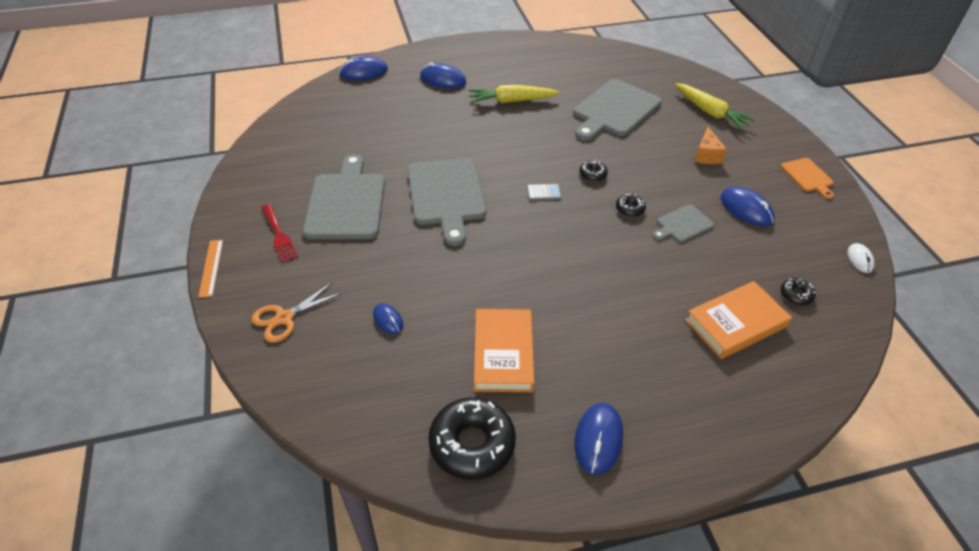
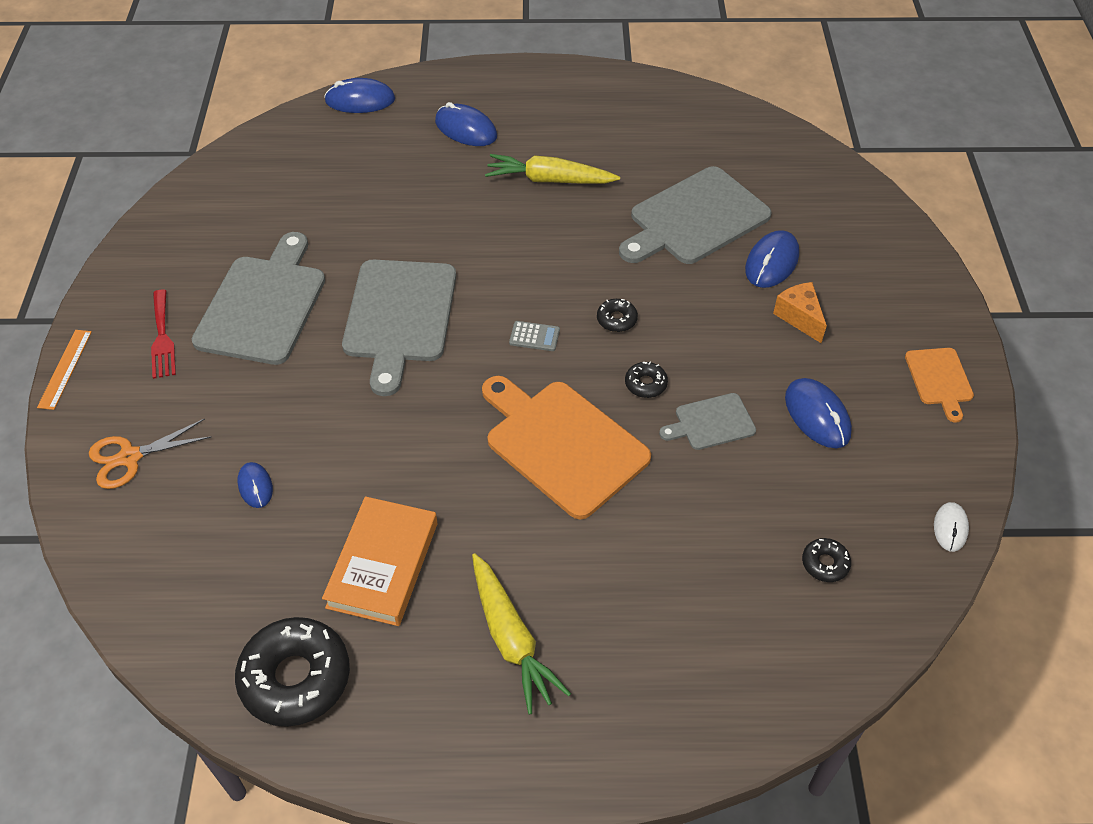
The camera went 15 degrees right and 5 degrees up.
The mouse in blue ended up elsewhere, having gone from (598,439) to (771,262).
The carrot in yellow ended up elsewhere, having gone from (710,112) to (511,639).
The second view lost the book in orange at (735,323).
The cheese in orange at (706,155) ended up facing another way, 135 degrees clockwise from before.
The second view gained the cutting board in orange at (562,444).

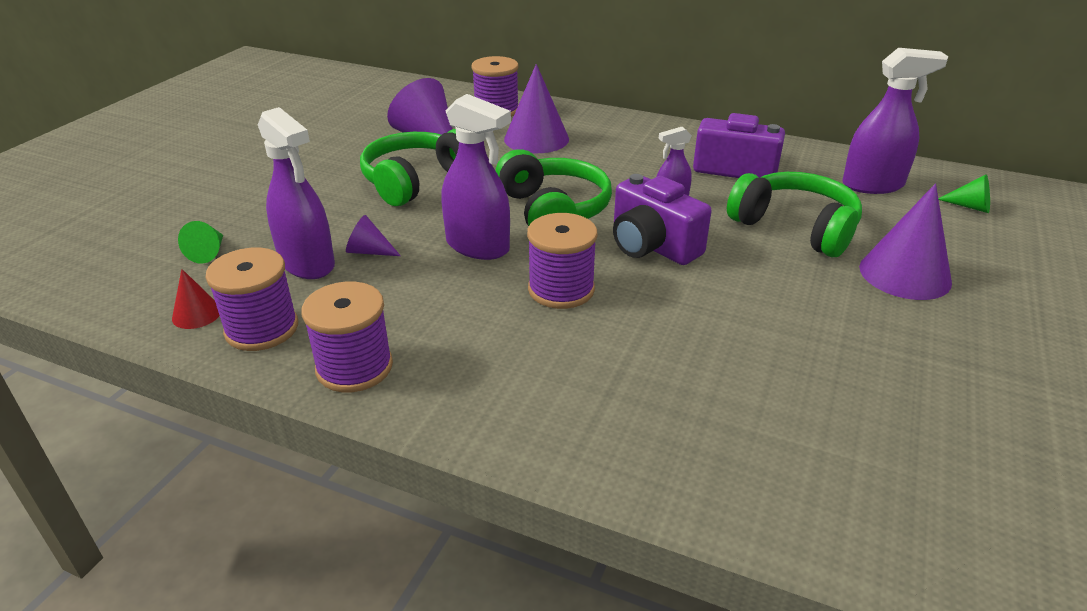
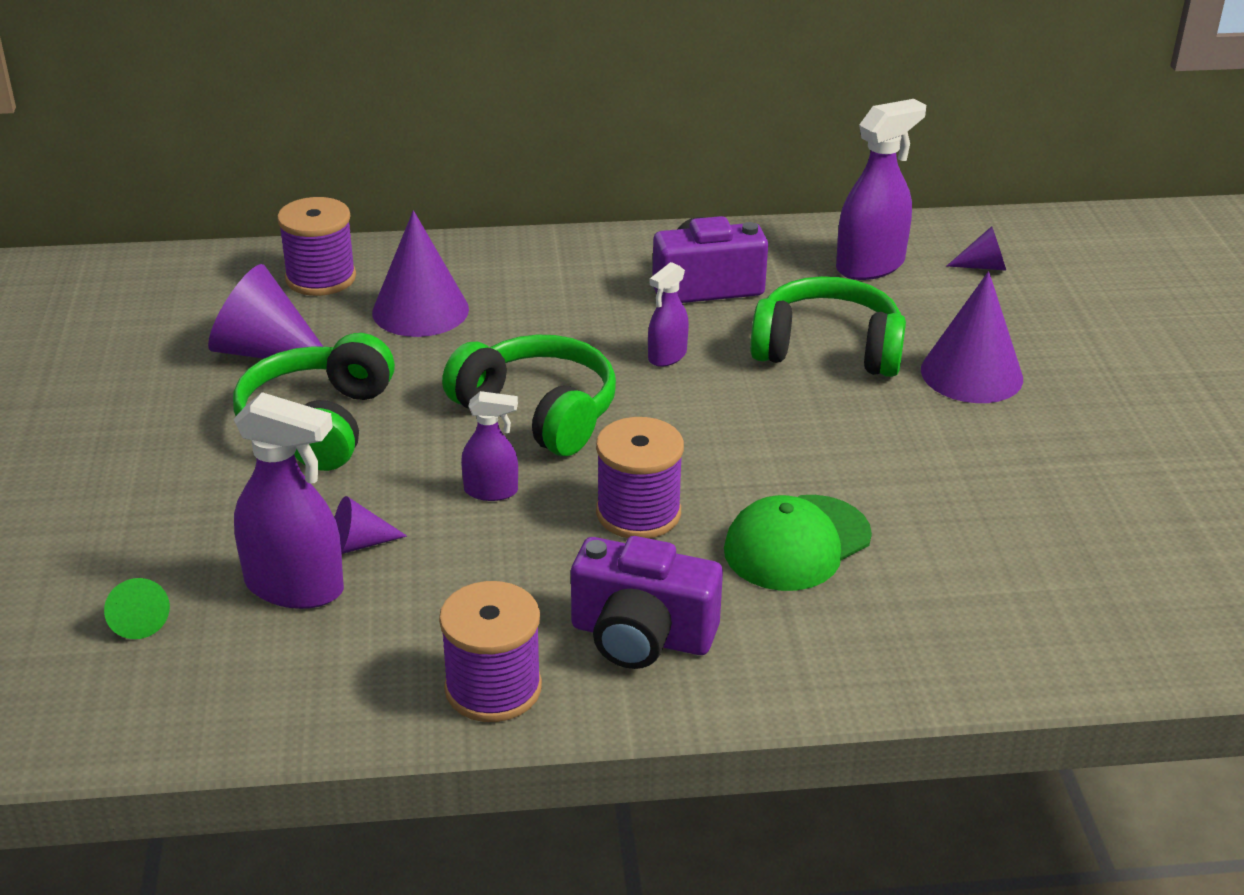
The camera went 30 degrees left and 0 degrees up.
The second view lost the cone in red at (197,314).
The second view lost the spool in purple at (262,329).
The size of the spray bottle in purple at (478,246) changed by a factor of 0.56.
The camera in purple ended up elsewhere, having gone from (652,246) to (641,636).
What was the cone in green at (970,206) turned into the cone in purple at (983,266).
The second view gained the cap in green at (797,543).

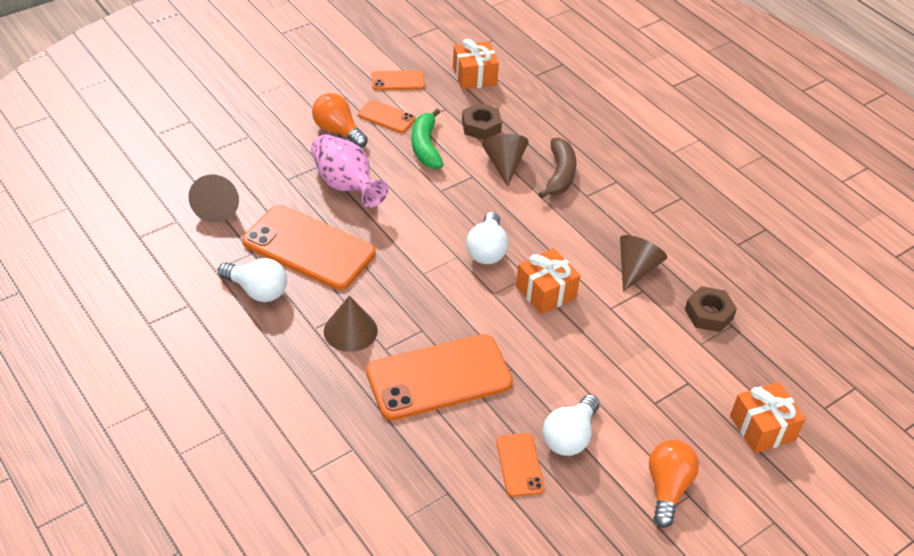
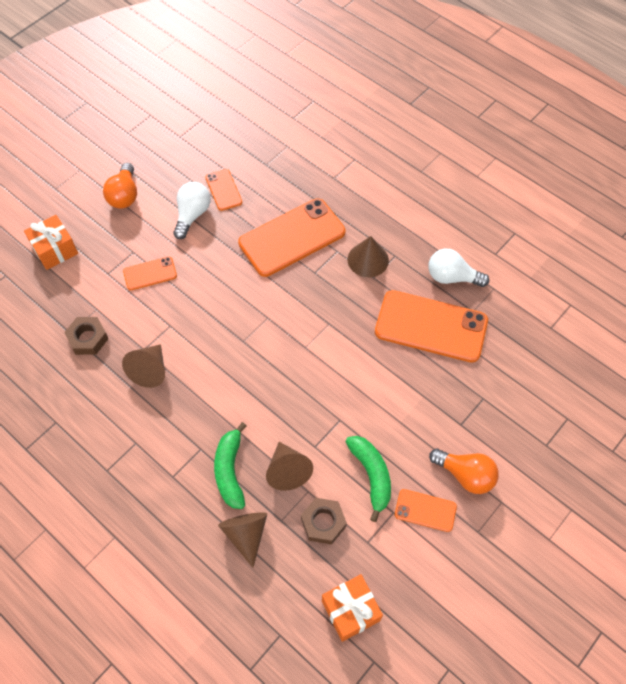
The camera went 170 degrees right and 15 degrees up.
The cone in brown ended up elsewhere, having gone from (217,208) to (246,534).
The second view lost the vase in pink at (346,185).
The phone in orange ended up elsewhere, having gone from (398,81) to (150,274).
The second view lost the light bulb in white at (487,250).
The second view lost the gift in orange at (545,292).
What was the banana in brown at (559,175) turned into the banana in green at (230,470).

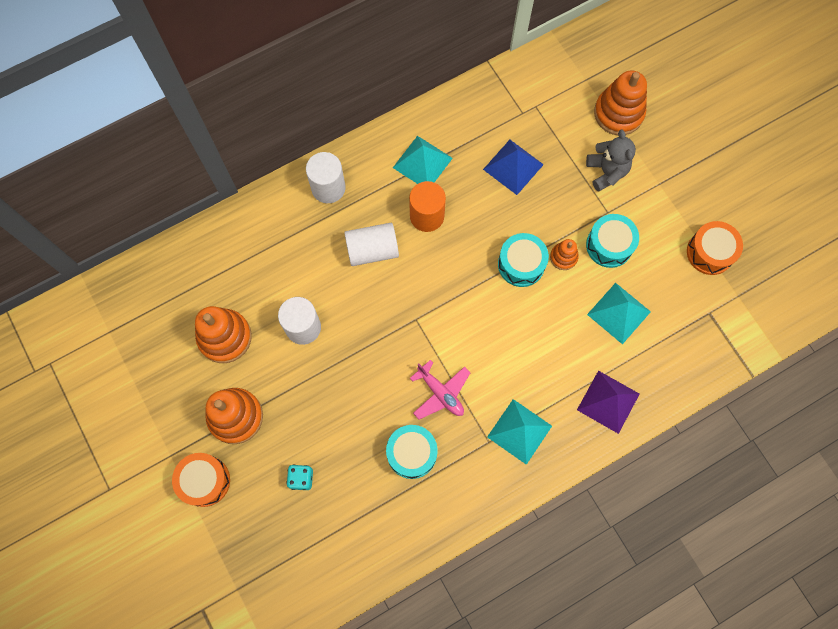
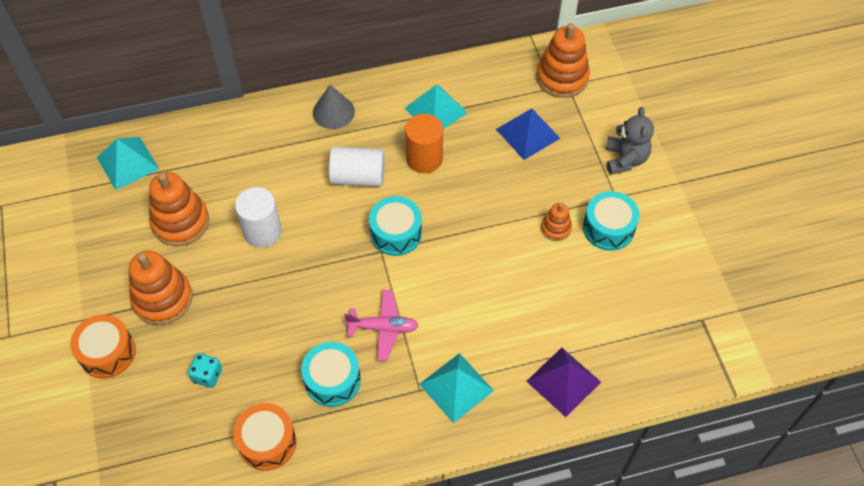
The camera went 15 degrees right and 15 degrees down.
Where the cylinder in white stood at (328,188), the cone in grey came to stand at (333,112).
The plane in pink at (440,393) ended up facing another way, 60 degrees counterclockwise from before.
The drum in turquoise ended up elsewhere, having gone from (521,264) to (396,233).
The pyramid in turquoise ended up elsewhere, having gone from (619,313) to (127,163).
The stacking toy in orange ended up elsewhere, having gone from (618,113) to (562,78).
The drum in orange ended up elsewhere, having gone from (710,252) to (267,442).

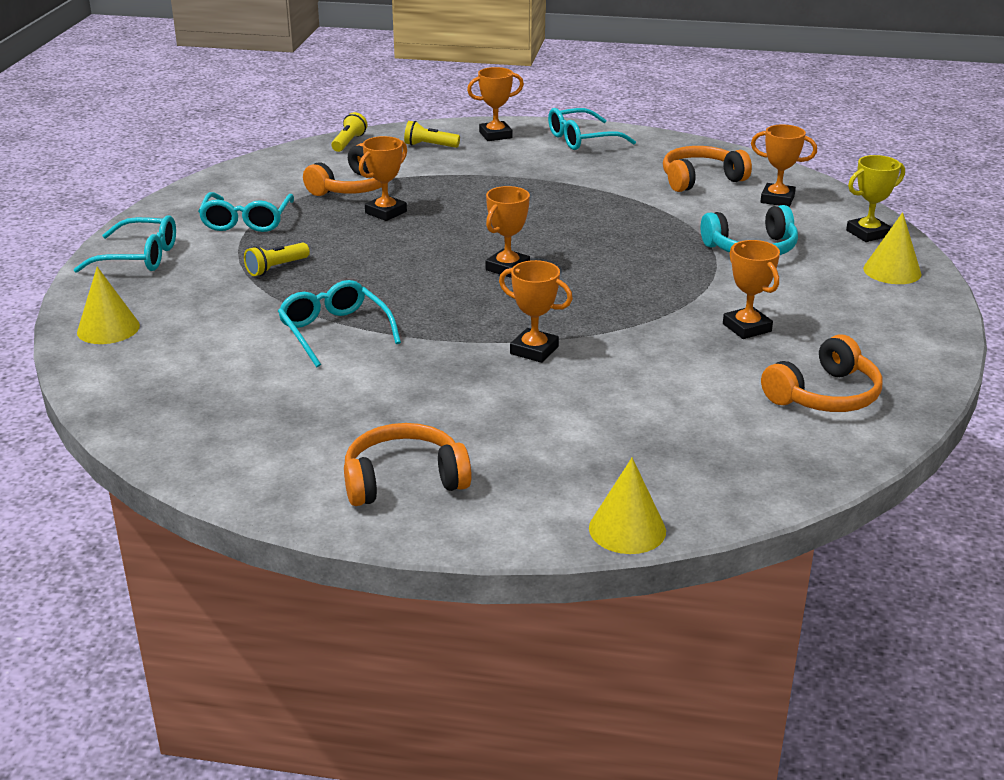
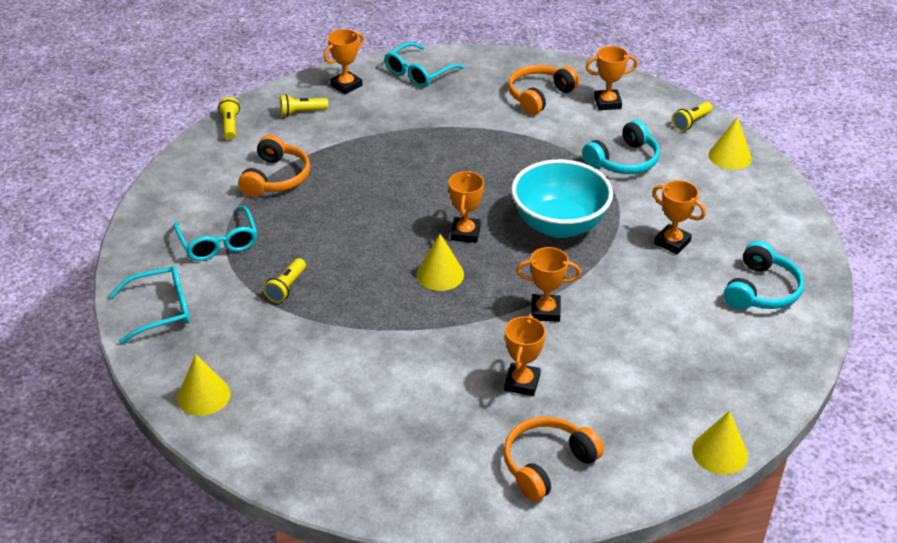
The camera went 25 degrees left and 10 degrees up.
The second view lost the glasses in turquoise at (335,332).
The trophy in orange ended up elsewhere, having gone from (386,212) to (522,383).
What was the headphones in orange at (824,395) turned into the headphones in turquoise at (761,290).
Where the trophy in yellow stood at (868,233), the flashlight in yellow came to stand at (691,122).
The second view gained the cone in yellow at (440,274).
The second view gained the bowl in turquoise at (559,225).

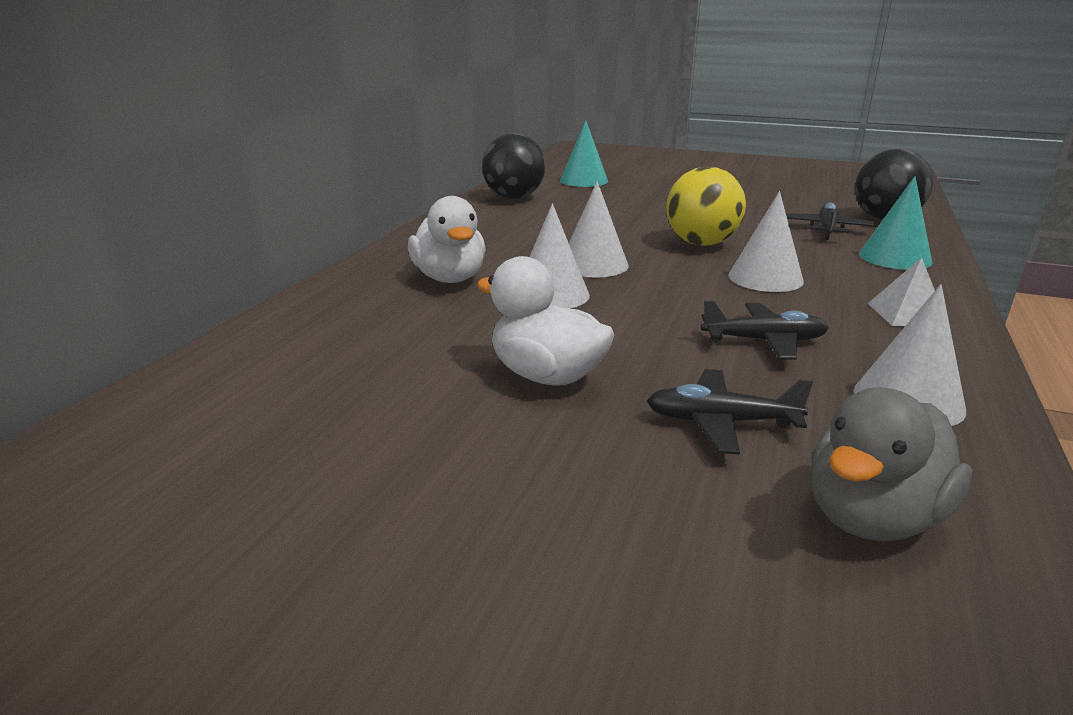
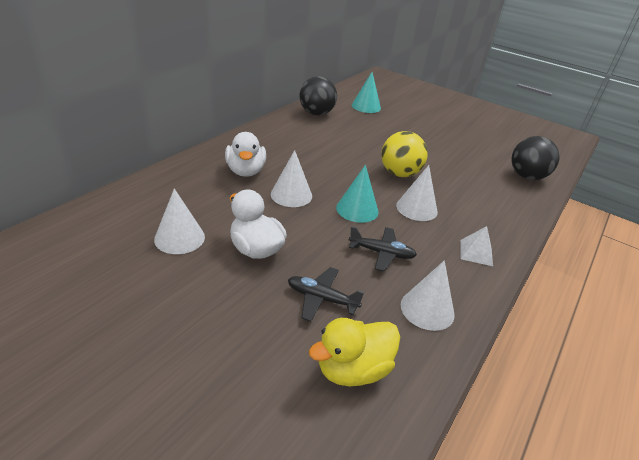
The camera went 10 degrees right and 10 degrees up.
The cone in white ended up elsewhere, having gone from (593,264) to (179,238).
The second view lost the plane in black at (826,229).
What was the duck in grey at (872,517) turned into the duck in yellow at (353,369).
The cone in turquoise ended up elsewhere, having gone from (895,257) to (357,209).

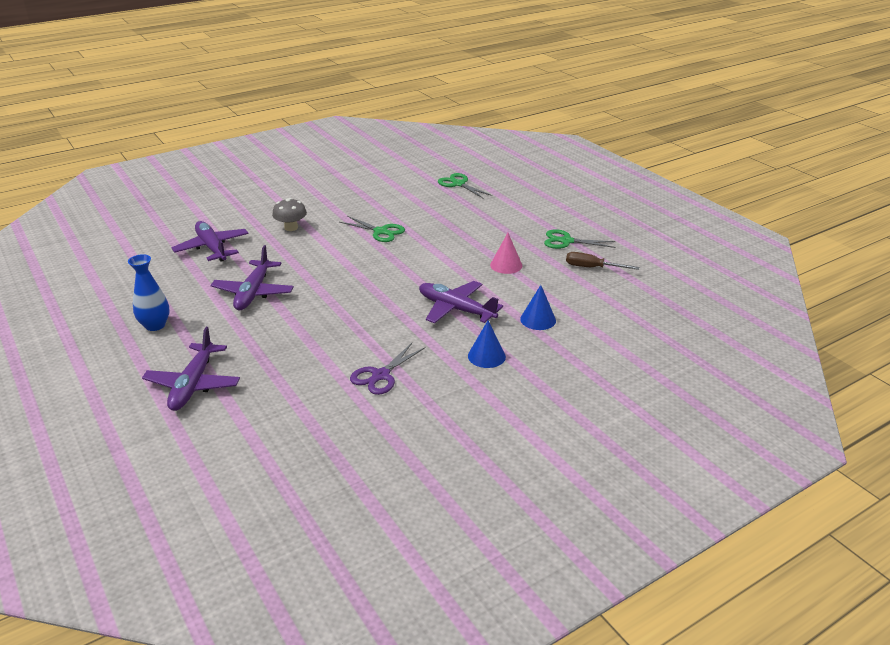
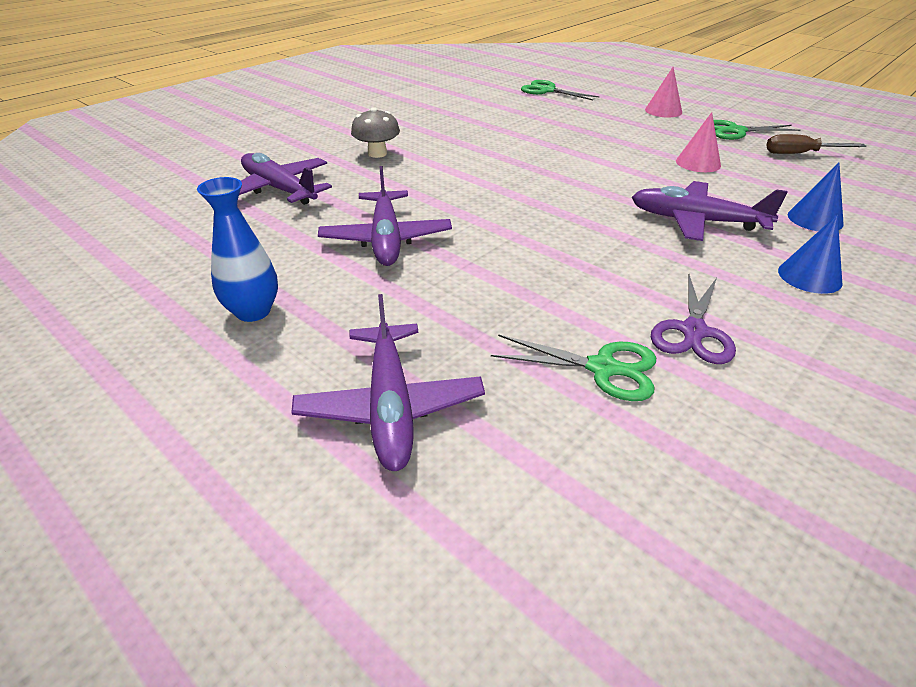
The camera went 15 degrees left and 5 degrees up.
The scissors in green ended up elsewhere, having gone from (381,232) to (603,368).
The second view gained the cone in pink at (663,111).

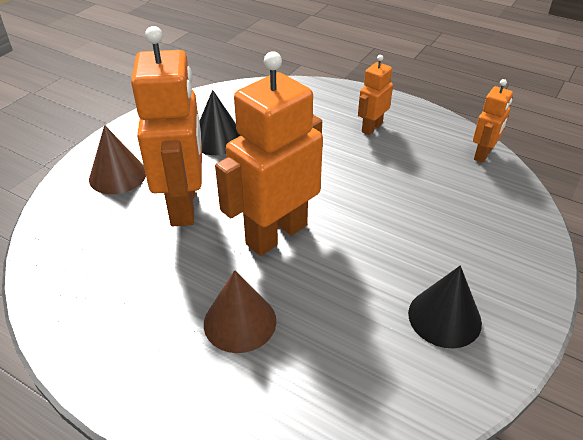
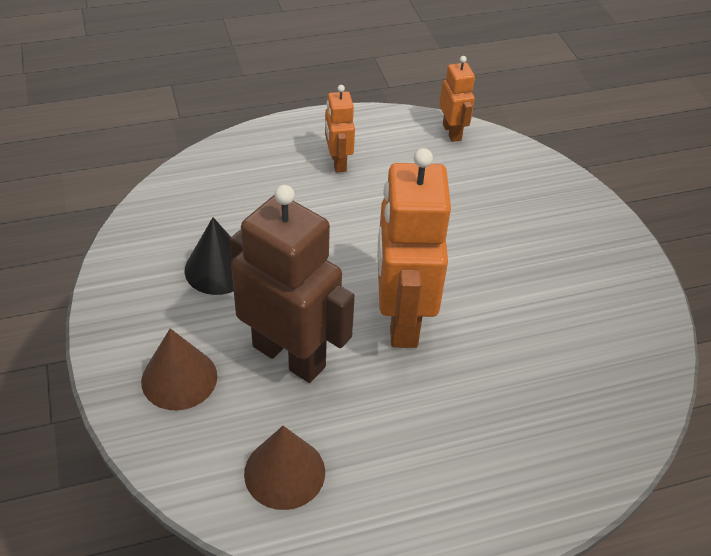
The camera went 50 degrees left and 5 degrees up.
What was the robot in orange at (184,205) turned into the robot in brown at (289,356).
The cone in brown ended up elsewhere, having gone from (240,322) to (284,472).
The second view lost the cone in black at (444,317).

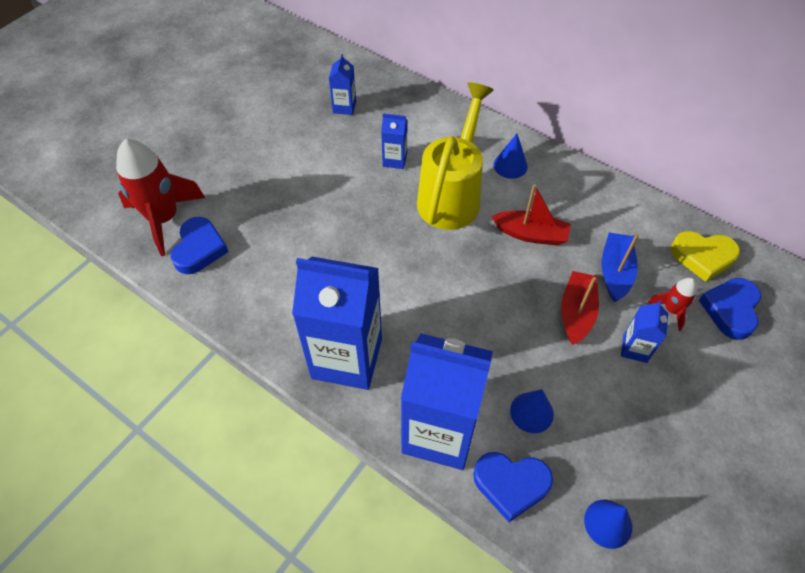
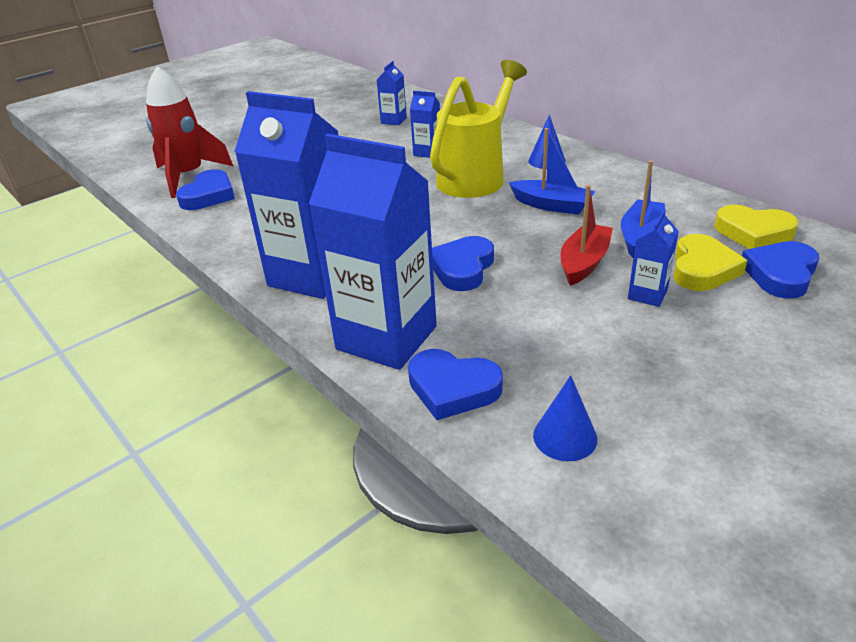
The camera went 15 degrees right and 20 degrees down.
What was the boat in red at (531,234) turned into the boat in blue at (551,205).
The second view lost the cone in blue at (531,412).
Where the rocket in red stood at (671,310), the heart in yellow came to stand at (702,269).
The second view gained the heart in blue at (462,268).

